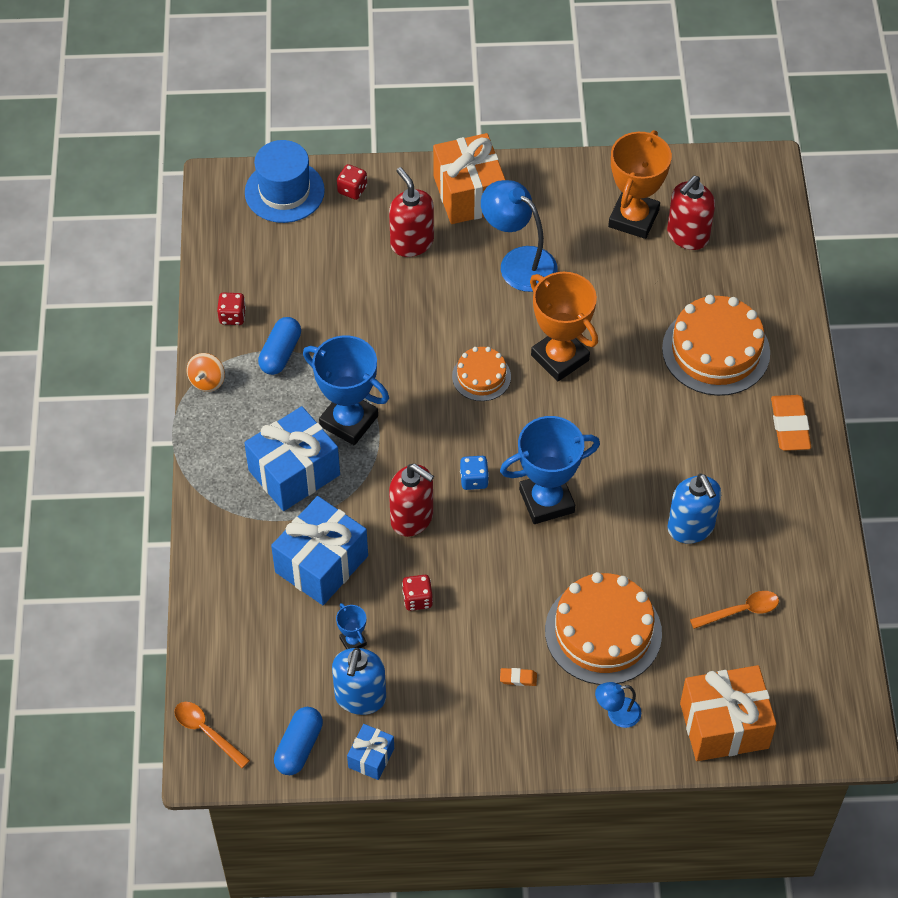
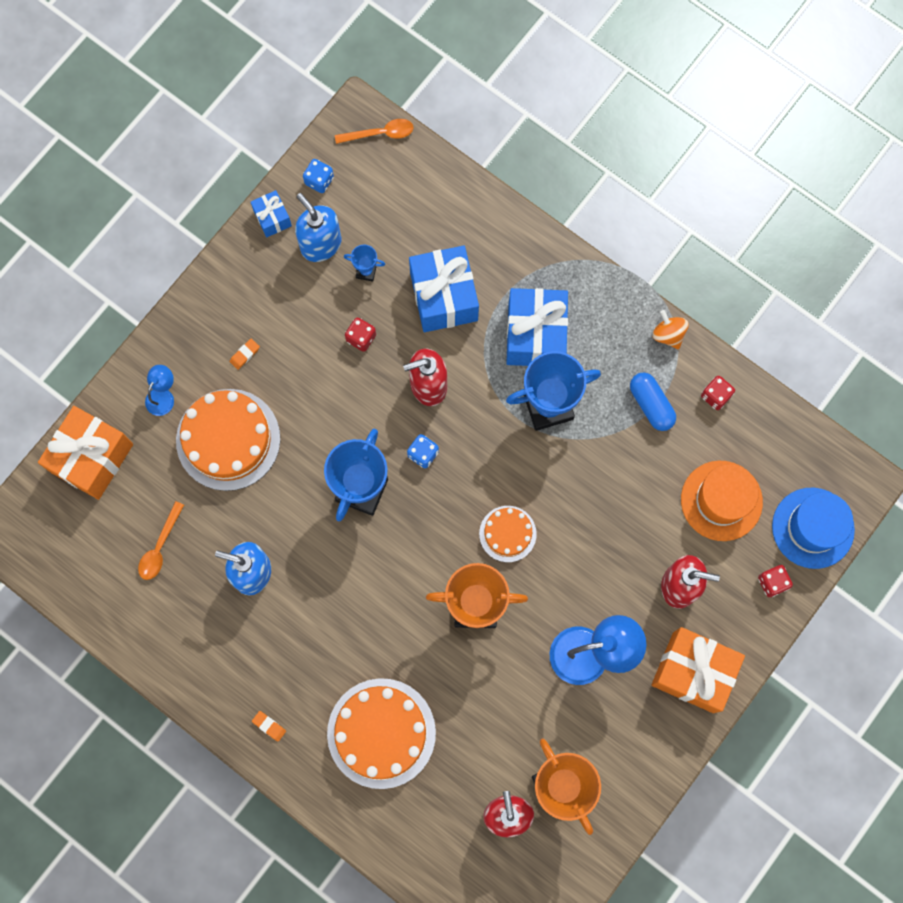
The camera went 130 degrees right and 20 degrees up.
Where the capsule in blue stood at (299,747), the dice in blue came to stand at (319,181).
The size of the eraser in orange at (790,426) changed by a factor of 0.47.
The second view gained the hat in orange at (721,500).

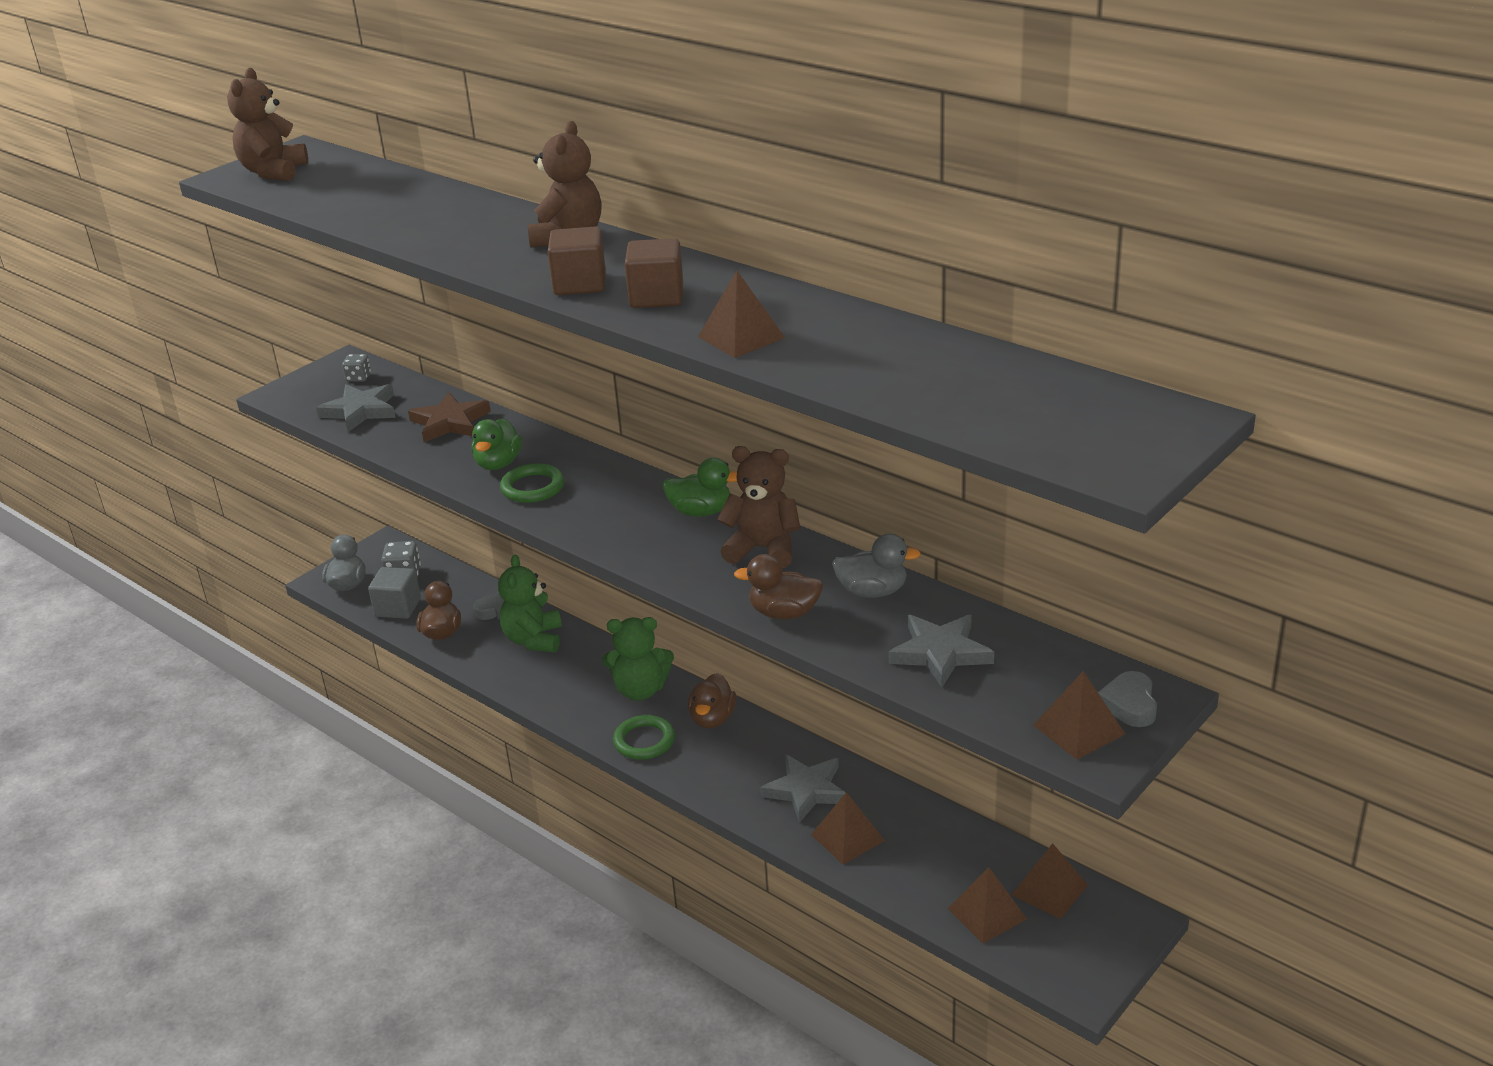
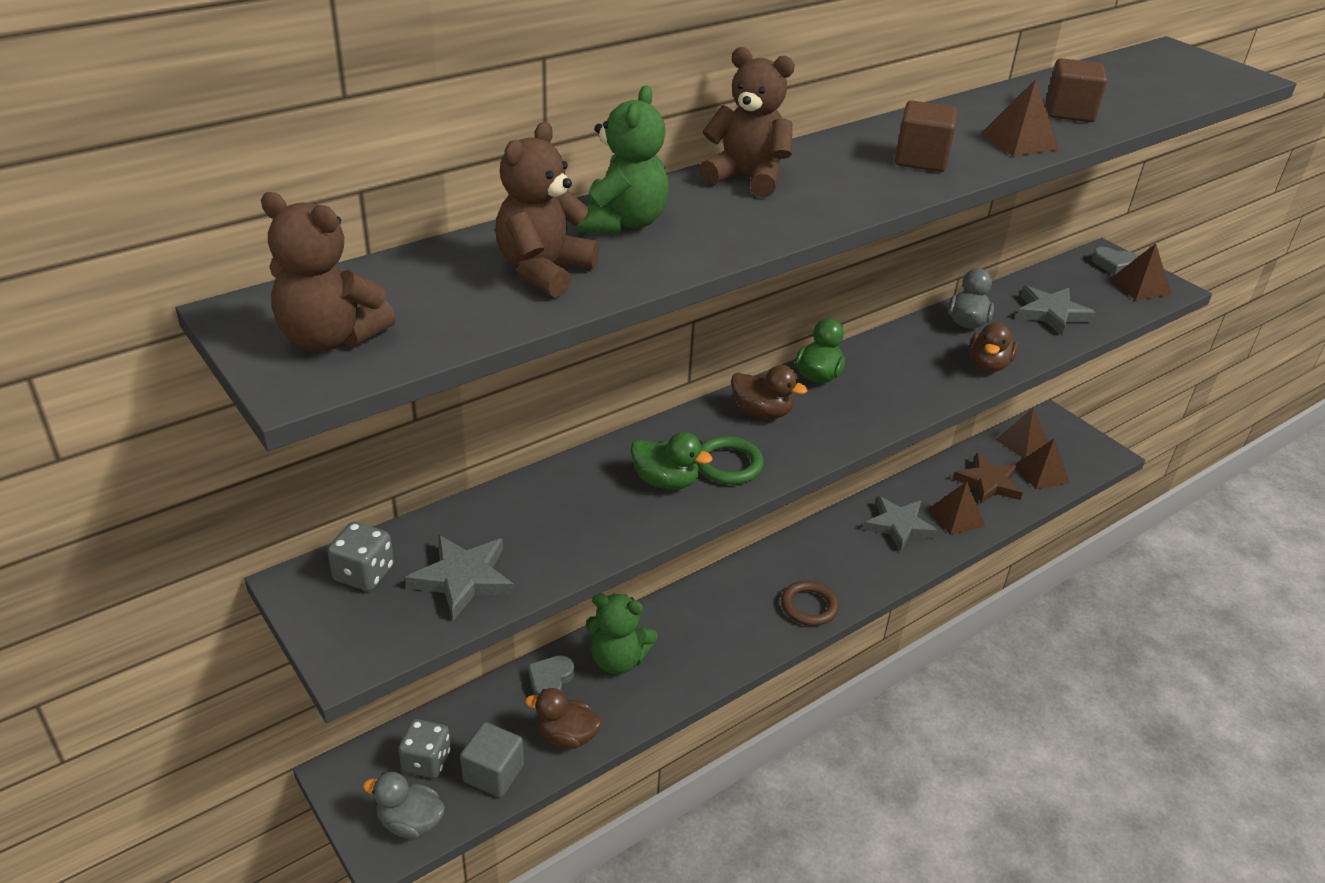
The camera went 80 degrees left and 5 degrees up.
The size of the dice in grey at (358,378) changed by a factor of 1.56.
The star in brown ended up elsewhere, having gone from (450,422) to (988,483).
The cube in brown ended up elsewhere, having gone from (580,284) to (1069,112).
The teddy bear in green ended up elsewhere, having gone from (640,690) to (622,223).
What was the ring in green at (644,741) turned into the ring in brown at (809,606).
The duck in brown ended up elsewhere, having gone from (712,719) to (762,412).
The teddy bear in brown ended up elsewhere, having gone from (763,549) to (544,271).

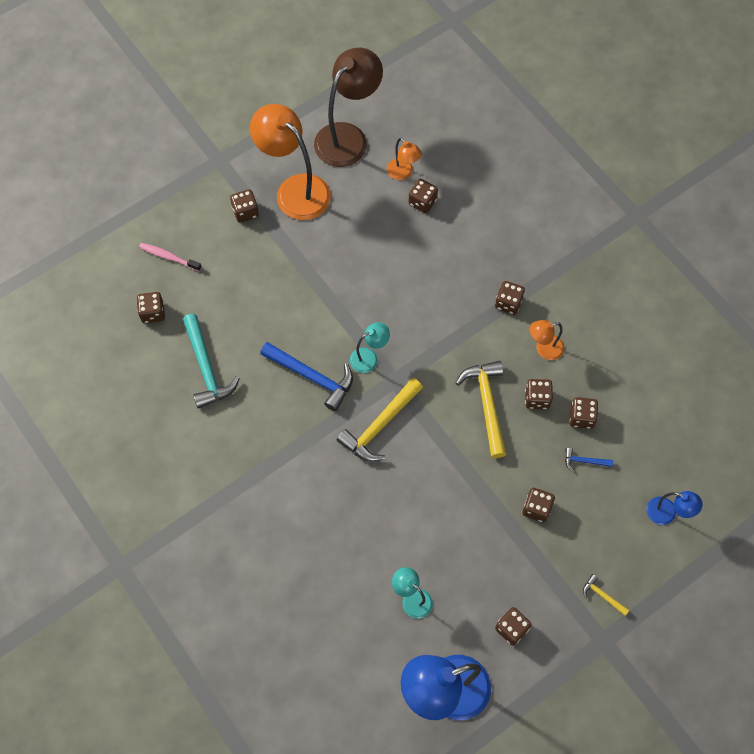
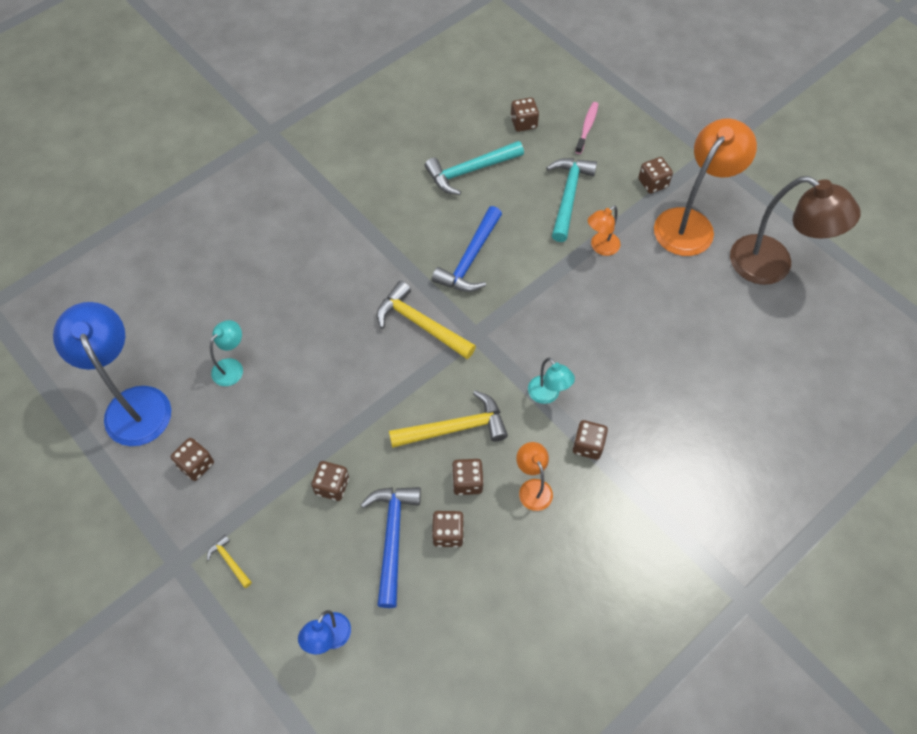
The camera went 85 degrees right and 5 degrees down.
The lamp in turquoise ended up elsewhere, having gone from (369,357) to (547,395).
The lamp in orange ended up elsewhere, having gone from (403,173) to (600,247).
The second view lost the dice in brown at (422,202).
The size of the hammer in blue at (584,461) changed by a factor of 2.12.
The hammer in yellow at (602,595) ended up facing another way, 75 degrees counterclockwise from before.
The second view gained the hammer in turquoise at (568,196).

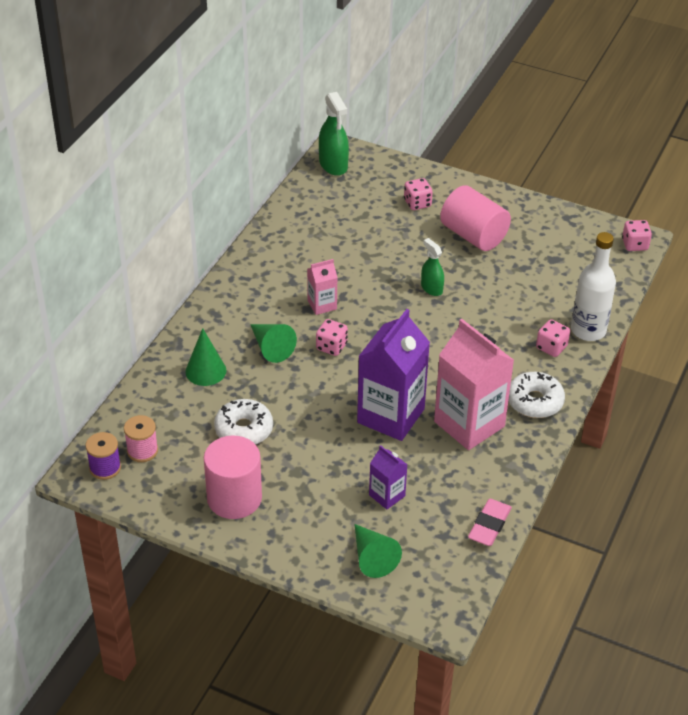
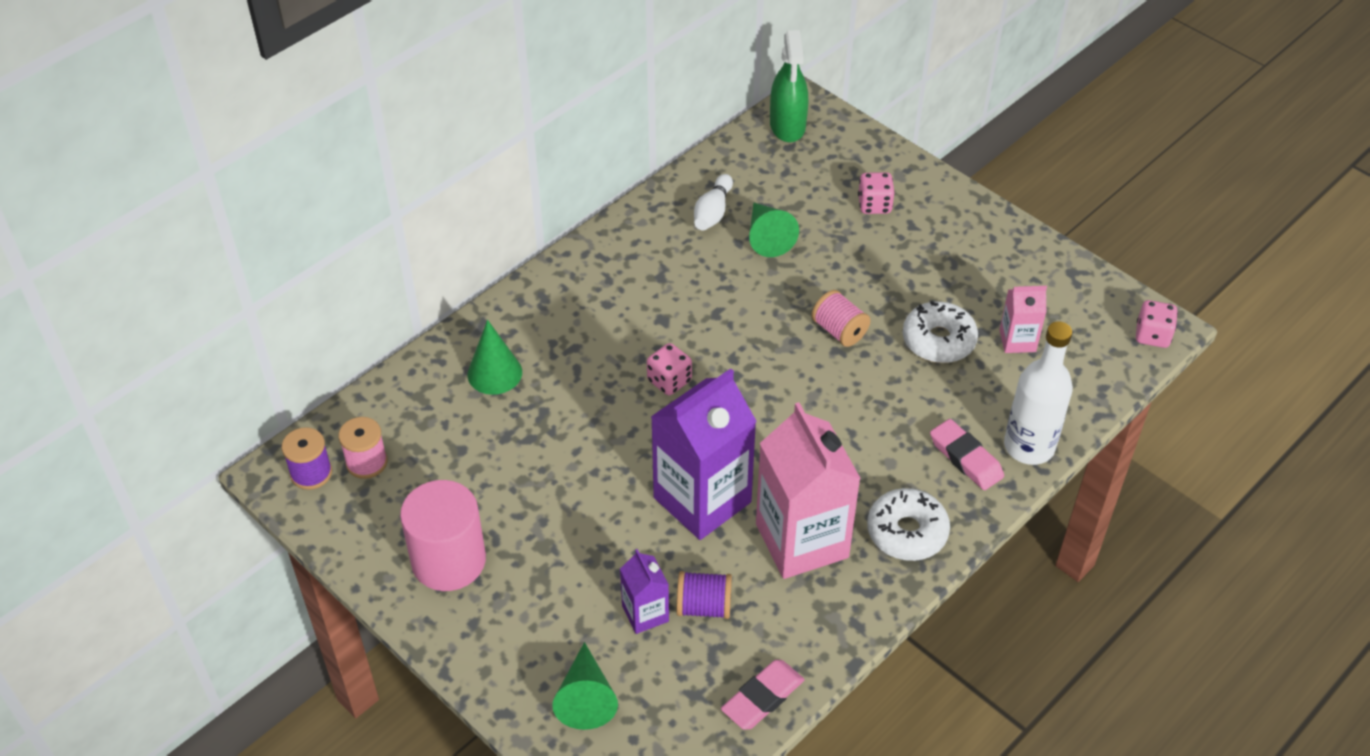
The camera went 20 degrees right and 5 degrees up.
The donut in white ended up elsewhere, having gone from (244,429) to (938,340).
The cone in green ended up elsewhere, having gone from (271,347) to (767,237).
The carton in pink ended up elsewhere, having gone from (322,305) to (1017,340).
Where the spray bottle in green stood at (431,288), the spool in pink came to stand at (839,331).
The second view lost the cylinder in pink at (473,235).
Where the dice in pink stood at (551,347), the eraser in pink came to stand at (965,458).
The second view gained the spool in purple at (704,606).
The second view gained the bowling pin in white at (713,212).

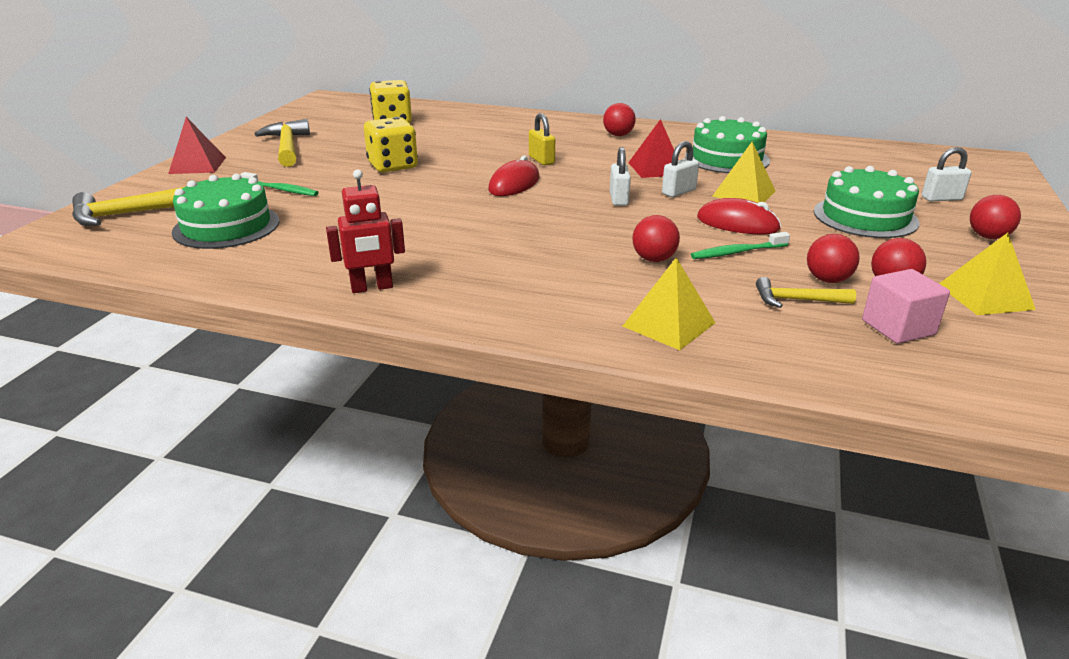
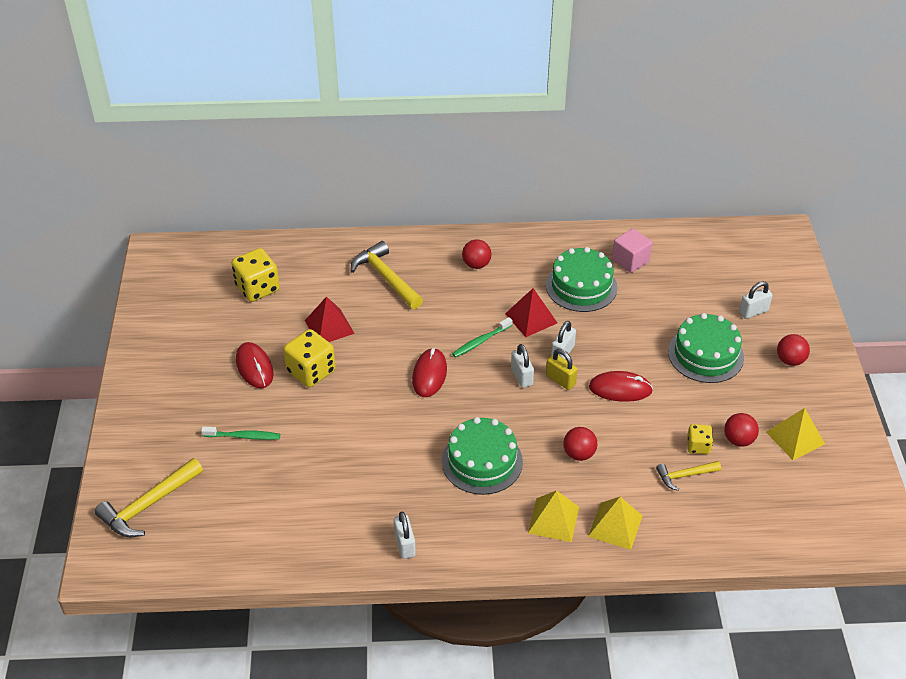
The camera went 20 degrees left and 15 degrees up.
The pyramid in red ended up elsewhere, having gone from (197,165) to (329,327).
The cake in green ended up elsewhere, having gone from (226,226) to (482,461).
The hammer in yellow ended up elsewhere, having gone from (287,147) to (385,277).
Where the robot in red stood at (372,288), the padlock in white came to stand at (405,545).
The padlock in yellow ended up elsewhere, having gone from (541,160) to (560,380).
The toothbrush in green ended up elsewhere, having gone from (737,252) to (481,341).
The pyramid in yellow ended up elsewhere, having gone from (744,193) to (553,519).
Where the ball in red stood at (827,280), the dice in yellow came to stand at (698,446).
The cube in pink ended up elsewhere, having gone from (898,327) to (630,260).
The second view gained the mouse in red at (254,367).

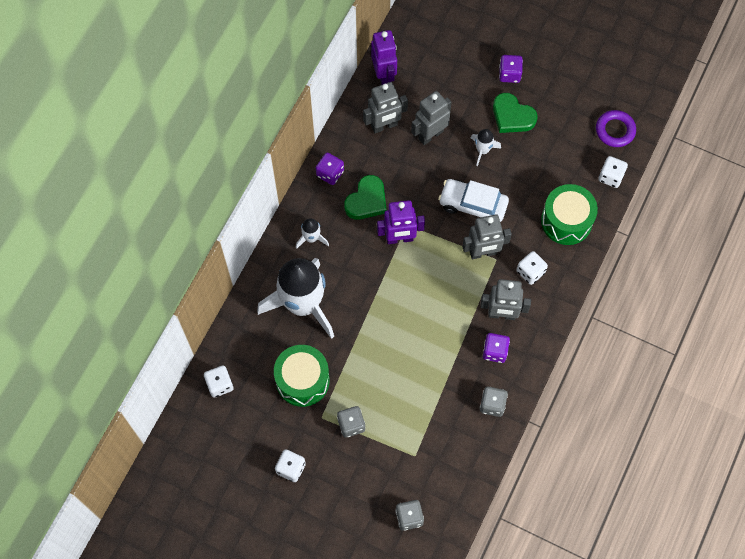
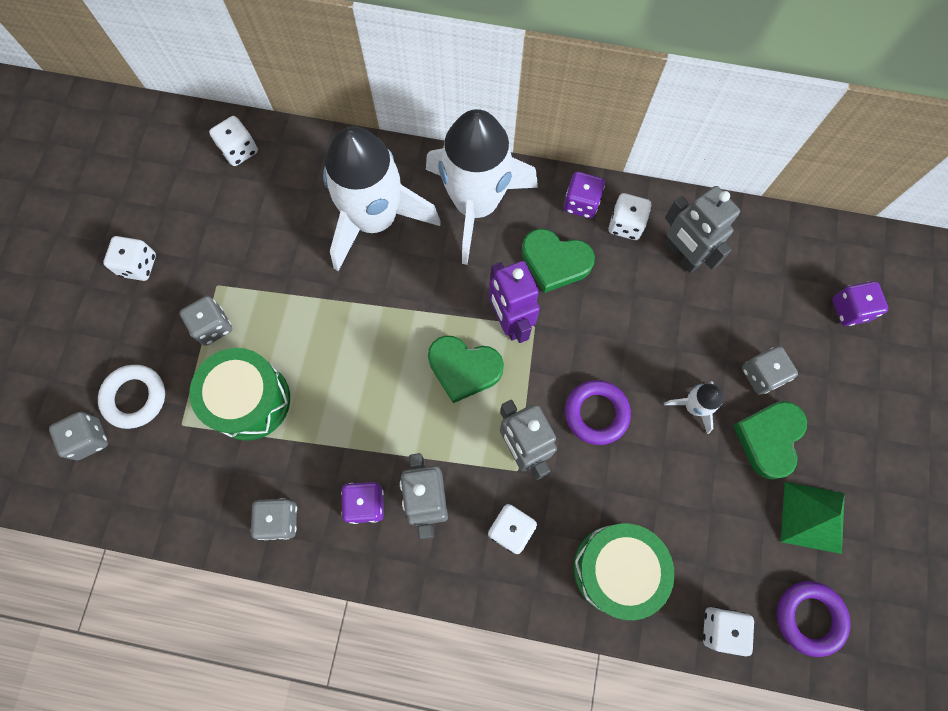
The camera went 75 degrees right and 5 degrees up.
The drum in green ended up elsewhere, having gone from (302,380) to (250,400).
The size of the rocket in white at (311,238) changed by a factor of 2.40.
The second view lost the robot in purple at (384,75).
The second view lost the robot in grey at (430,135).
Where the car in white stood at (472,205), the ring in purple came to stand at (596,413).
The dice in purple ended up elsewhere, having gone from (509,74) to (850,309).
The second view gained the ring in white at (135,397).
The second view gained the heart in green at (464,369).
The second view gained the dice in white at (625,224).
The second view gained the dice in grey at (761,375).
The second view gained the pyramid in green at (812,517).

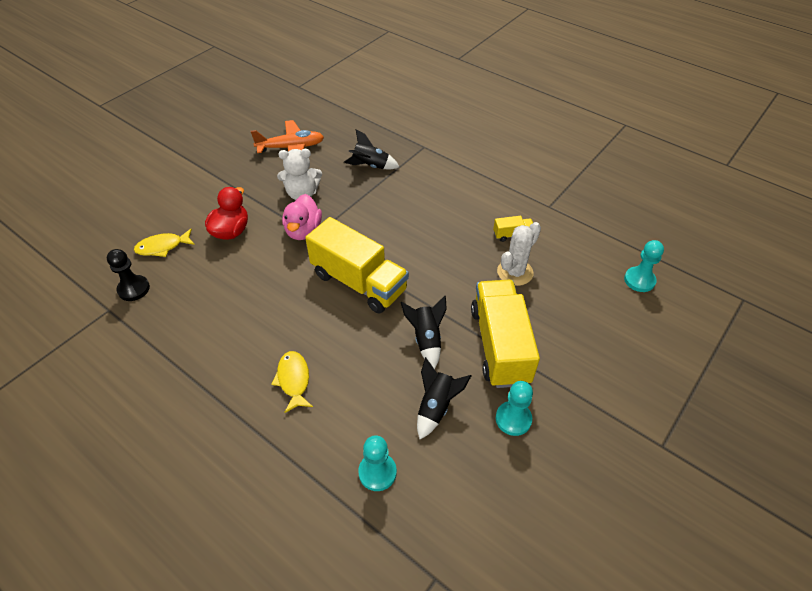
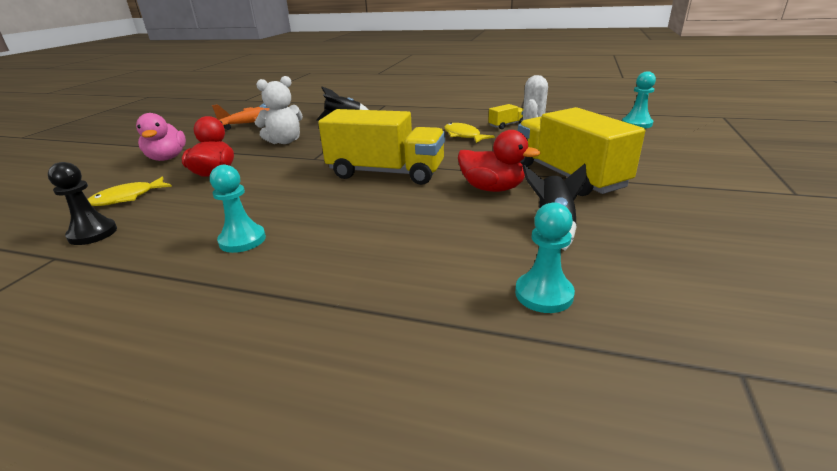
The camera went 20 degrees left and 20 degrees down.
The fish in yellow ended up elsewhere, having gone from (293,380) to (463,135).
The duck in pink ended up elsewhere, having gone from (303,231) to (167,158).
Where the rocket in black stood at (426,339), the duck in red came to stand at (492,188).
The pawn in turquoise ended up elsewhere, having gone from (513,419) to (242,240).

